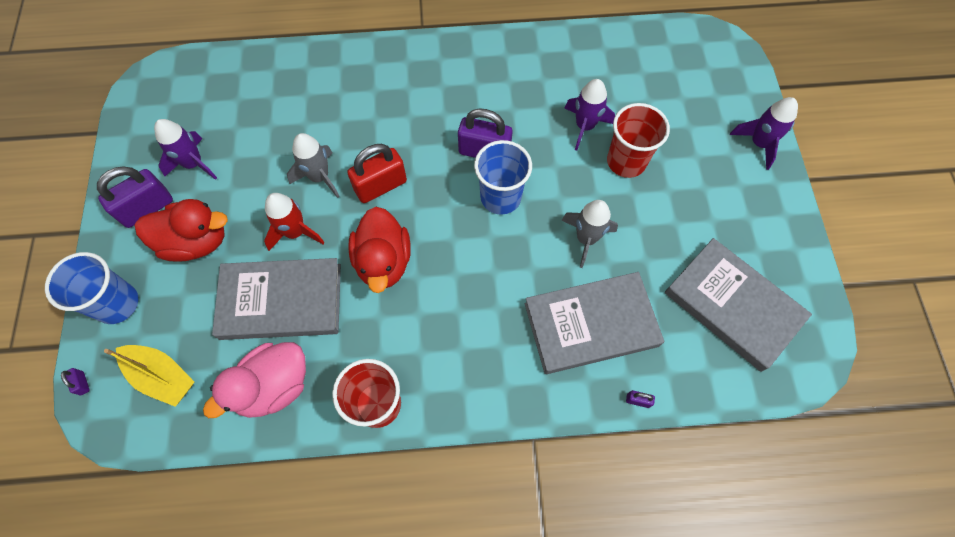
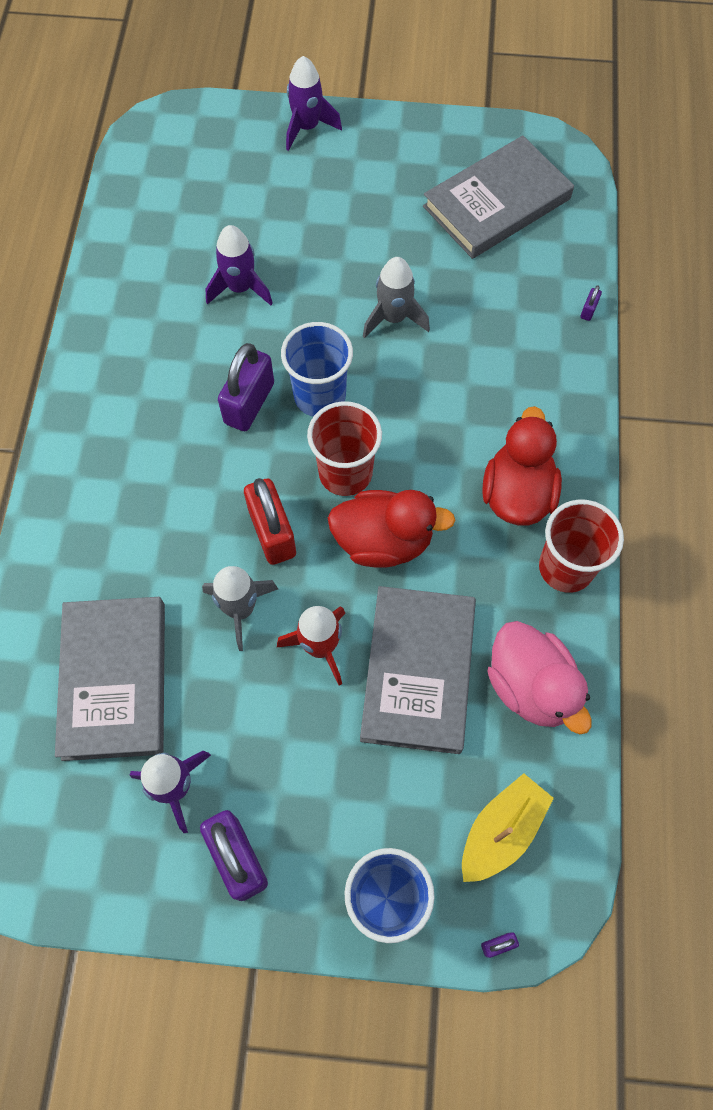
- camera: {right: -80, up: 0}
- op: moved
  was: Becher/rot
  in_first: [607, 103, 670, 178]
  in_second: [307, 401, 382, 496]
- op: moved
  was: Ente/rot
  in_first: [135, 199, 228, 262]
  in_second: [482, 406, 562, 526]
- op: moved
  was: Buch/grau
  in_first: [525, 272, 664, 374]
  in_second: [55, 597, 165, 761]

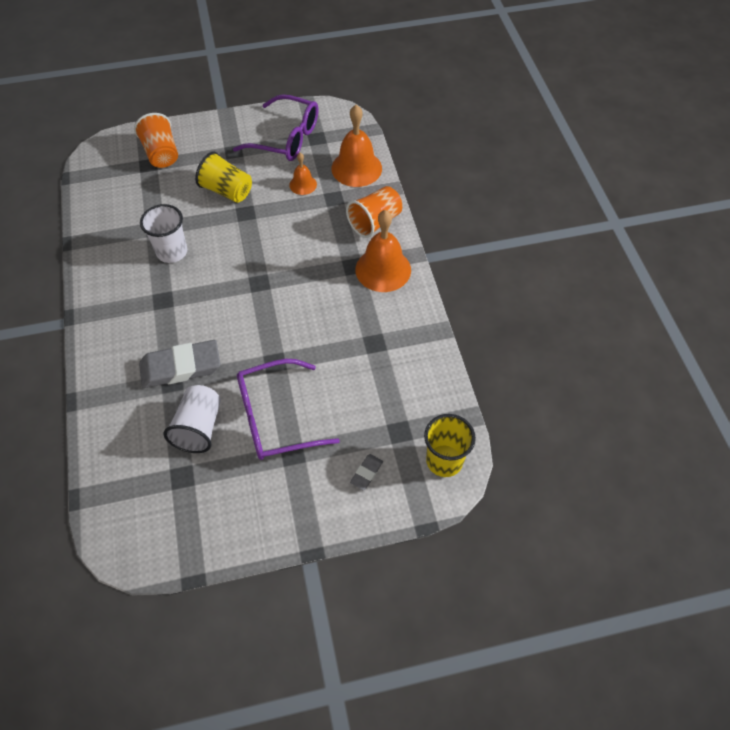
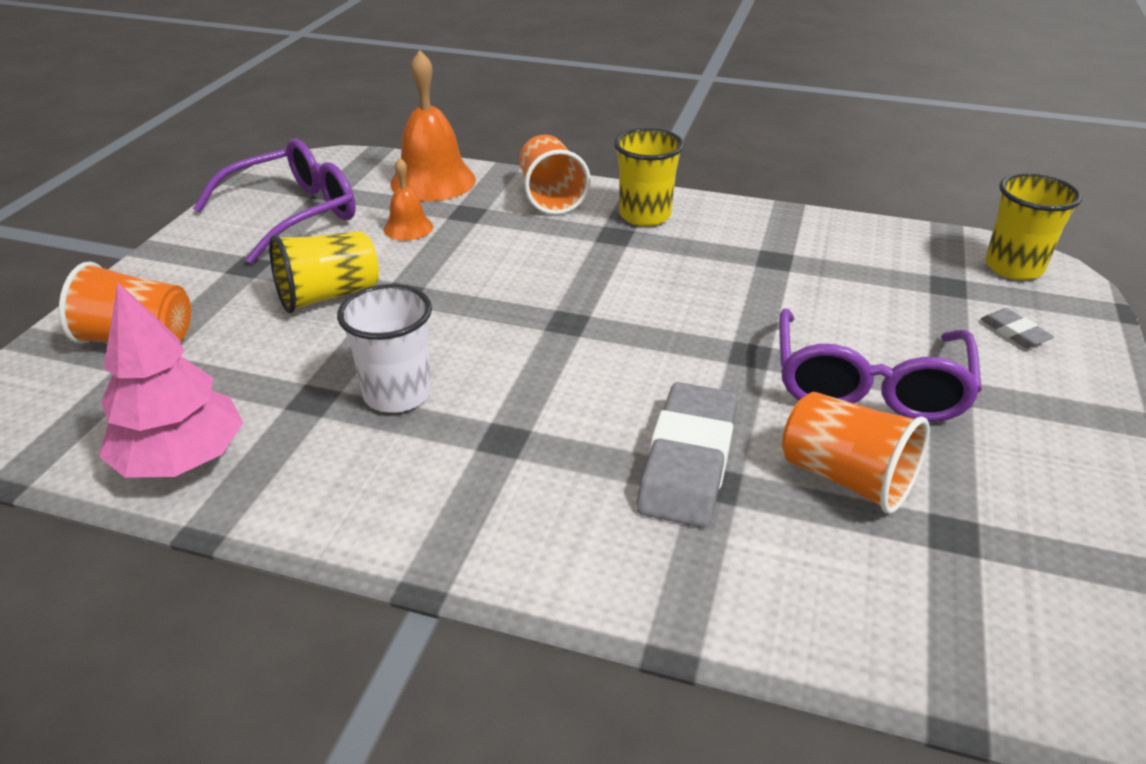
- camera: {right: -60, up: -20}
- op: replaced
  was: Glocke/orange
  now: Becher/gelb
  in_first: [355, 210, 411, 292]
  in_second: [614, 128, 684, 226]
- op: recoloured
  was: Becher/weiß
  now: Becher/orange
  in_first: [164, 385, 221, 453]
  in_second: [782, 392, 930, 514]
- op: added
  now: Baum/rosa
  in_second: [99, 282, 243, 478]

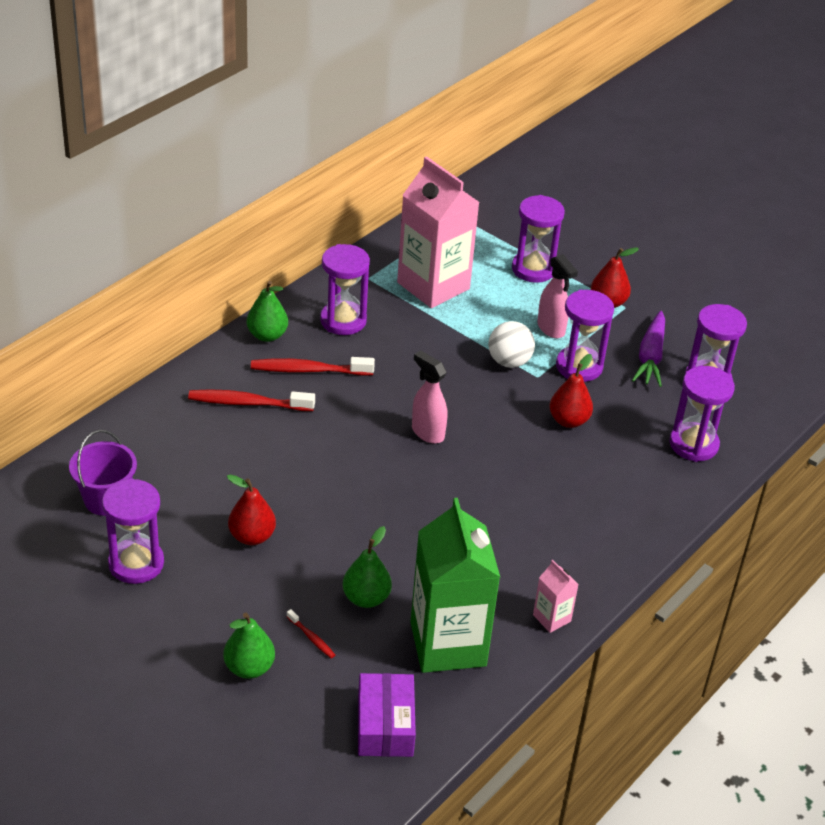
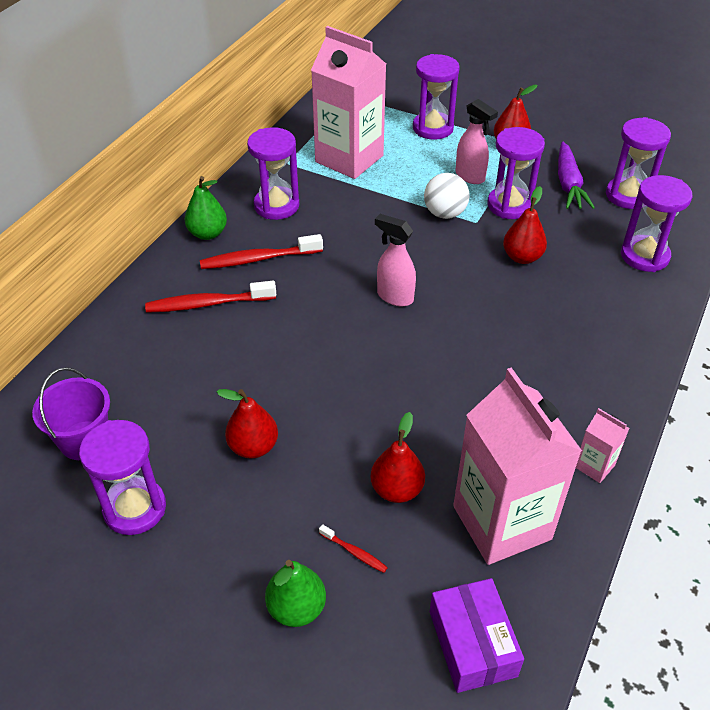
- camera: {right: -10, up: 5}
- op: recoloured
  was: Getränkekarton/grün
  now: Getränkekarton/rosa
  in_first: [411, 498, 500, 673]
  in_second: [453, 368, 582, 565]
- op: recoloured
  was: Birne/grün
  now: Birne/rot
  in_first: [343, 526, 392, 608]
  in_second: [370, 412, 425, 503]

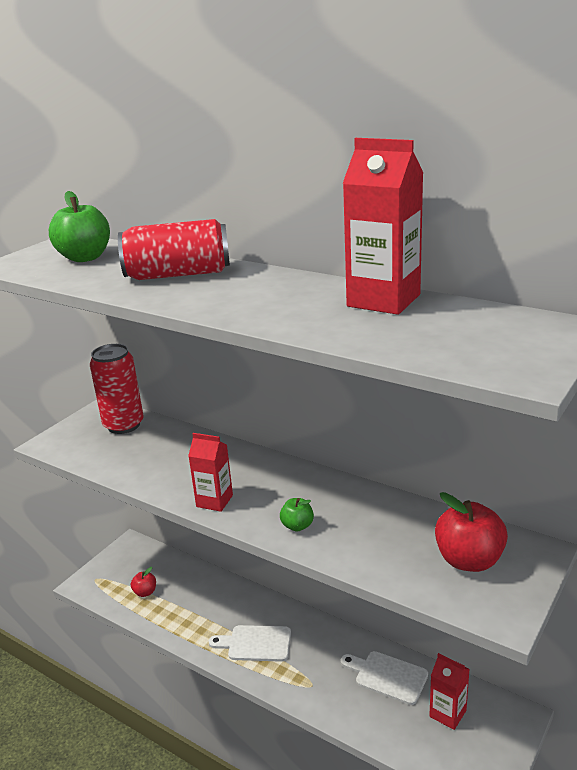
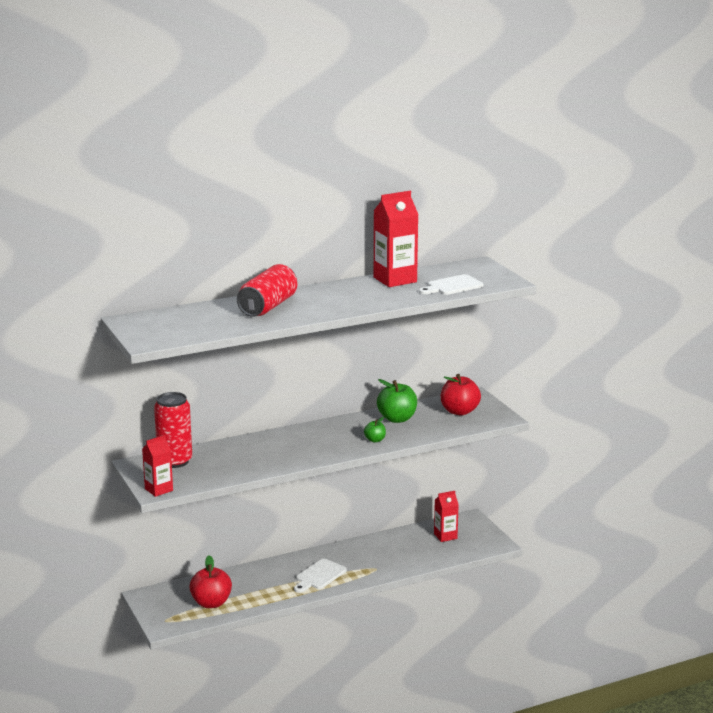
- camera: {right: -60, up: -5}
- op: moved
  was: Apfel/grün
  in_first: [49, 191, 110, 262]
  in_second: [377, 379, 417, 423]
- op: moved
  was: Getränkekarton/rot
  in_first: [188, 433, 233, 512]
  in_second: [142, 435, 173, 497]
- op: resized
  was: Apfel/rot
  in_first: [131, 567, 156, 597]
  in_second: [190, 555, 232, 608]
  ratio: 1.9
- op: moved
  was: Schneidebrett/weiß
  in_first: [341, 651, 428, 705]
  in_second: [419, 274, 483, 295]

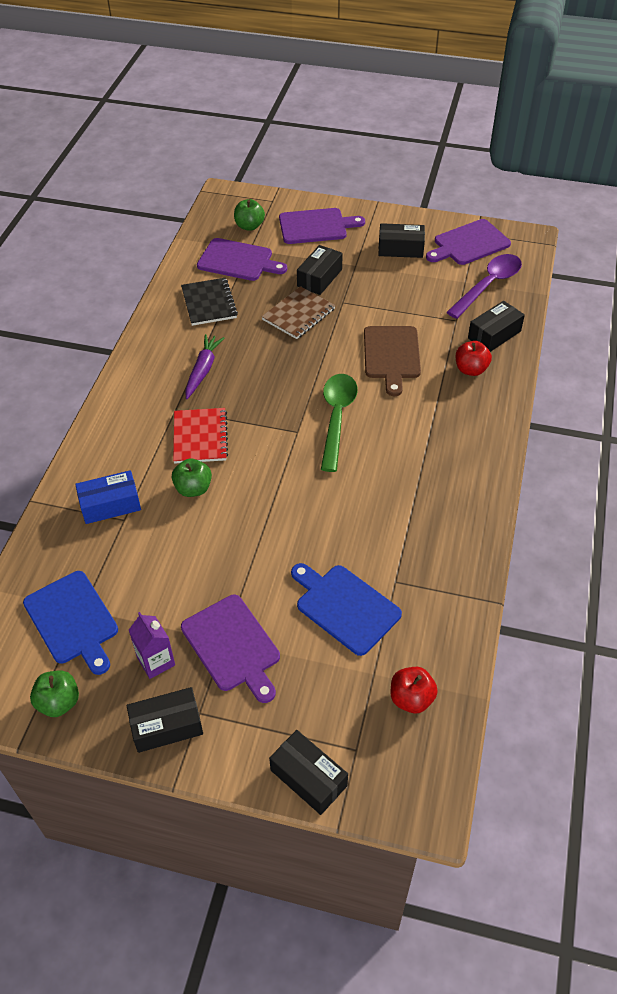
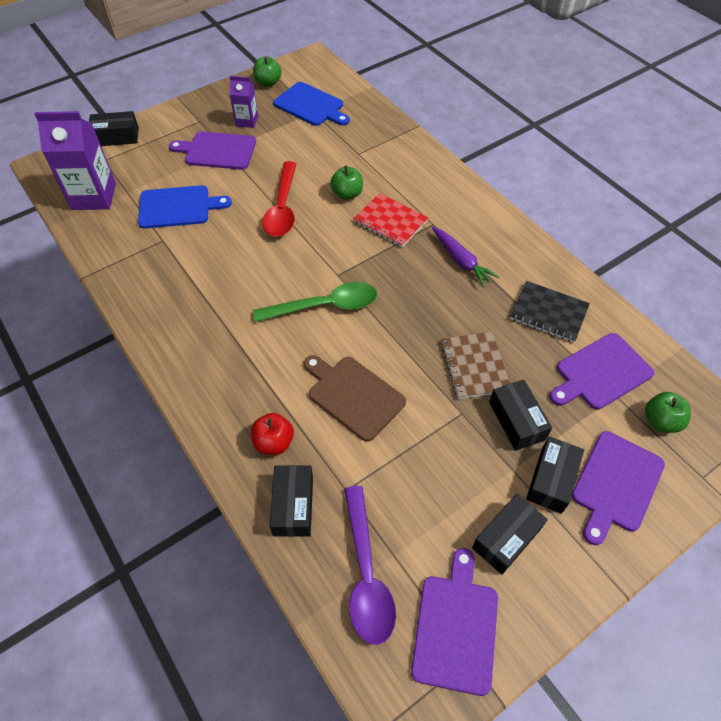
- camera: {right: 130, up: 5}
- op: turned
  was: Löffel/grün
  in_first: [321, 374, 358, 472]
  in_second: [253, 282, 377, 322]
  clockwise: -60
- op: removed
  was: Schachtel/blau
  in_first: [75, 470, 141, 524]
- op: turned
  was: Schneidebrett/blau
  in_first: [23, 571, 118, 675]
  in_second: [273, 82, 350, 126]
  clockwise: -150
- op: replaced
  was: Apfel/rot
  now: Getränkekarton/lila
  in_first: [391, 667, 438, 713]
  in_second: [34, 111, 116, 210]
- op: moved
  was: Schachtel/schwarz
  in_first: [127, 687, 203, 753]
  in_second: [526, 436, 584, 514]
- op: added
  now: Löffel/rot
  in_second: [262, 161, 297, 237]

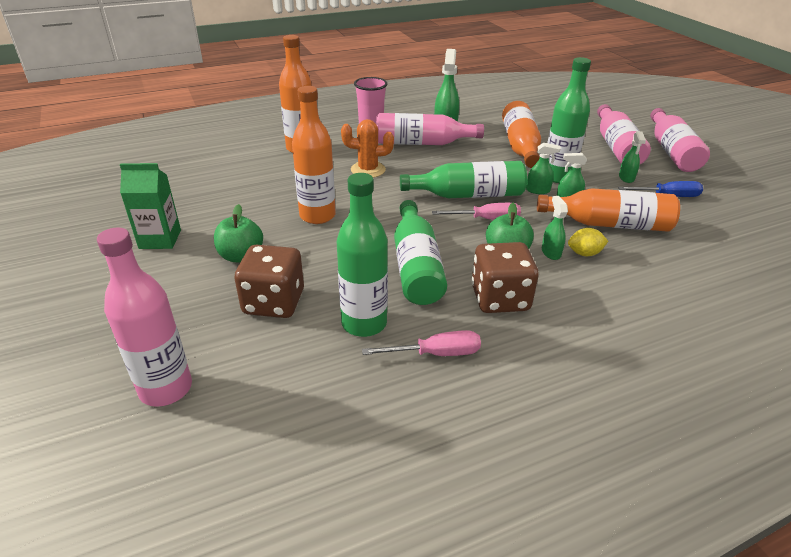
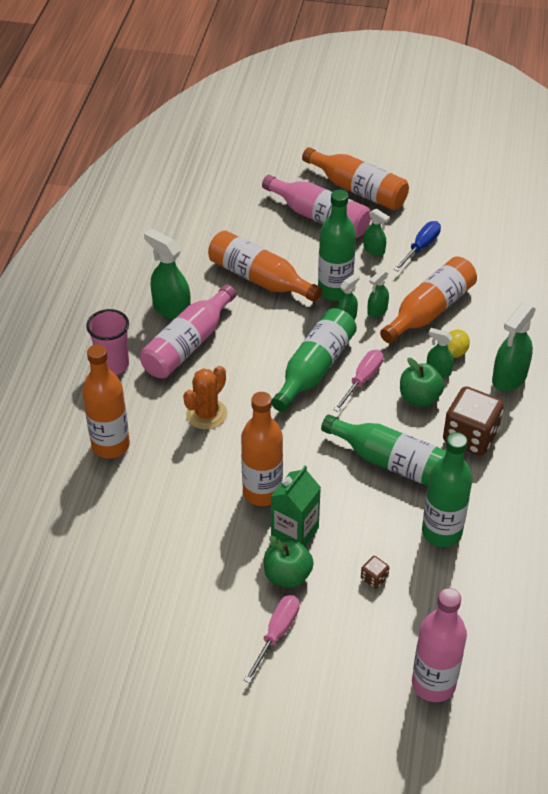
- camera: {right: -55, up: 10}
- op: recoloured
  was: Flasche/rosa
  now: Flasche/orange
  in_first: [650, 108, 710, 172]
  in_second: [302, 147, 409, 210]
- op: moved
  was: Getränkekarton/grün
  in_first: [120, 163, 181, 249]
  in_second: [271, 466, 321, 547]
- op: resized
  was: Spielwürfel/braun
  in_first: [234, 245, 304, 318]
  in_second: [361, 556, 389, 589]
  ratio: 0.42
- op: moved
  was: Schraubenzieher/rosa
  in_first: [362, 330, 481, 356]
  in_second: [244, 595, 300, 683]
- op: added
  now: Sprühflasche/grün
  in_second: [492, 303, 536, 391]

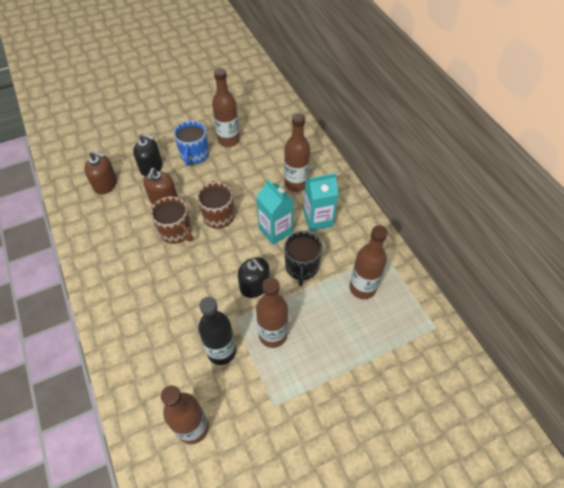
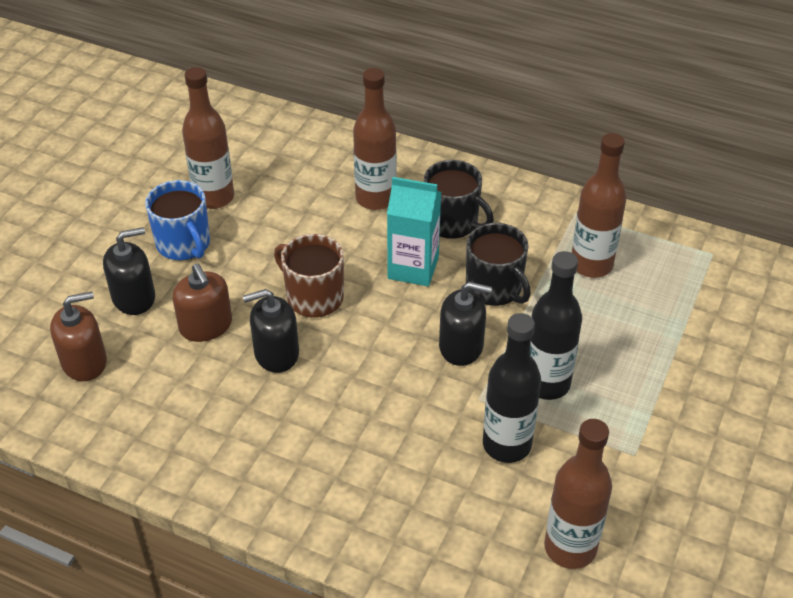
- camera: {right: -40, up: -10}
- op: replaced
  was: Getränkekarton/türkis
  now: Tasse/schwarz
  in_first: [304, 173, 339, 231]
  in_second: [424, 160, 494, 239]
- op: replaced
  was: Tasse/braun
  now: Seifenspender/schwarz
  in_first: [151, 196, 193, 244]
  in_second: [243, 289, 299, 373]
- op: recoloured
  was: Flasche/braun
  now: Flasche/schwarz
  in_first: [256, 278, 288, 348]
  in_second: [530, 251, 582, 400]

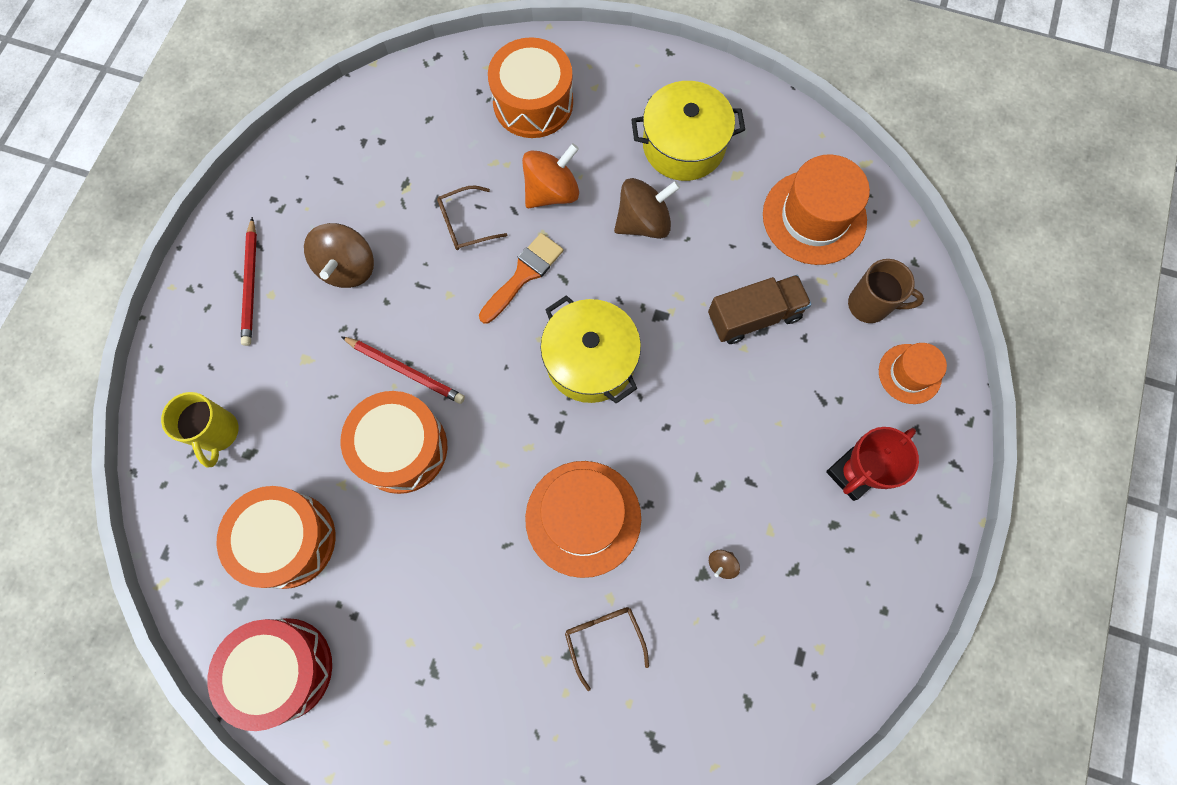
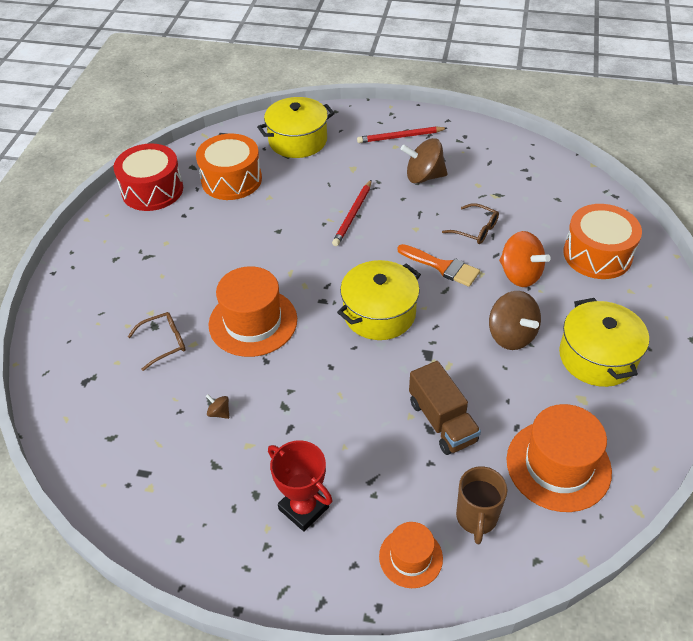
- camera: {right: 85, up: -25}
- op: turned
  was: Brille/braun
  in_first: [437, 186, 508, 250]
  in_second: [442, 203, 499, 244]
  clockwise: 150
- op: removed
  was: Trommel/orange
  in_first: [341, 391, 447, 494]
- op: replaced
  was: Tasse/gelb
  now: Kochtopf/gelb
  in_first: [161, 392, 239, 467]
  in_second: [257, 97, 335, 158]

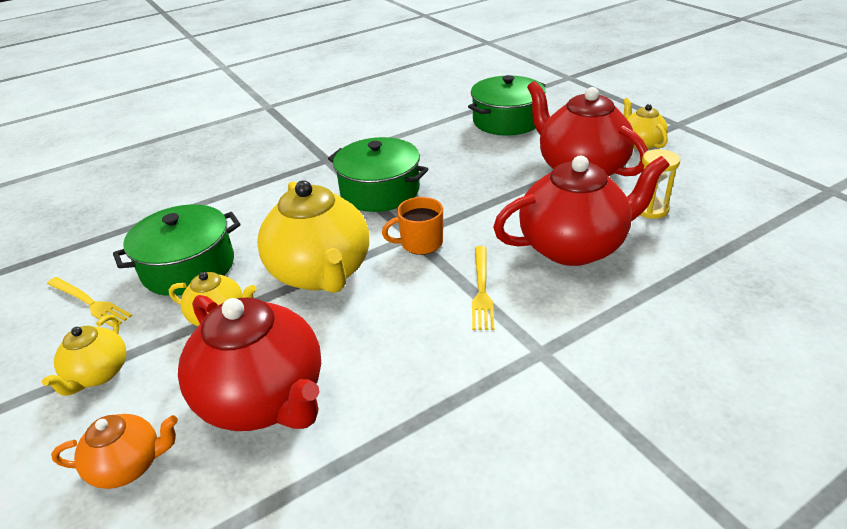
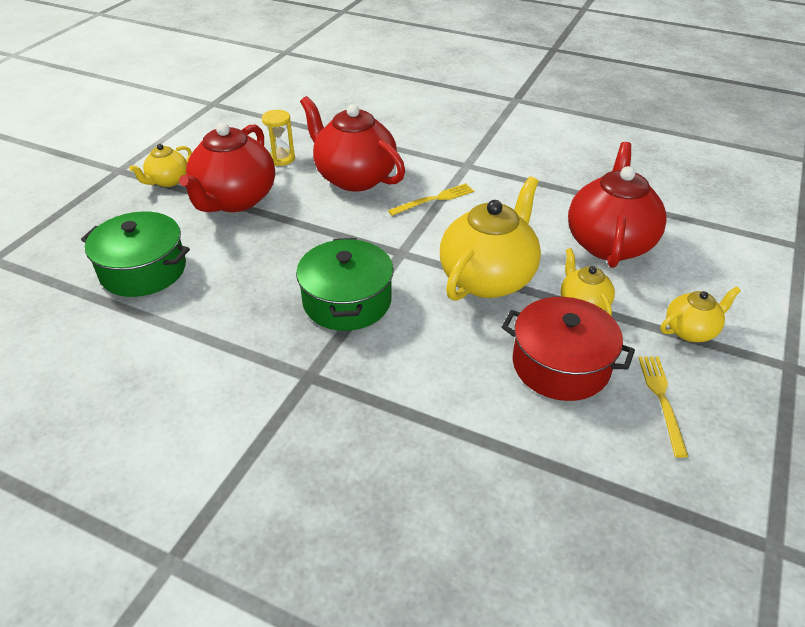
- camera: {right: -125, up: 5}
- op: removed
  was: Tasse/orange
  in_first: [382, 197, 443, 255]
- op: recoloured
  was: Kochtopf/grün
  now: Kochtopf/rot
  in_first: [113, 204, 240, 296]
  in_second: [502, 297, 635, 401]
- op: removed
  was: Teekanne/orange
  in_first: [51, 414, 178, 489]

